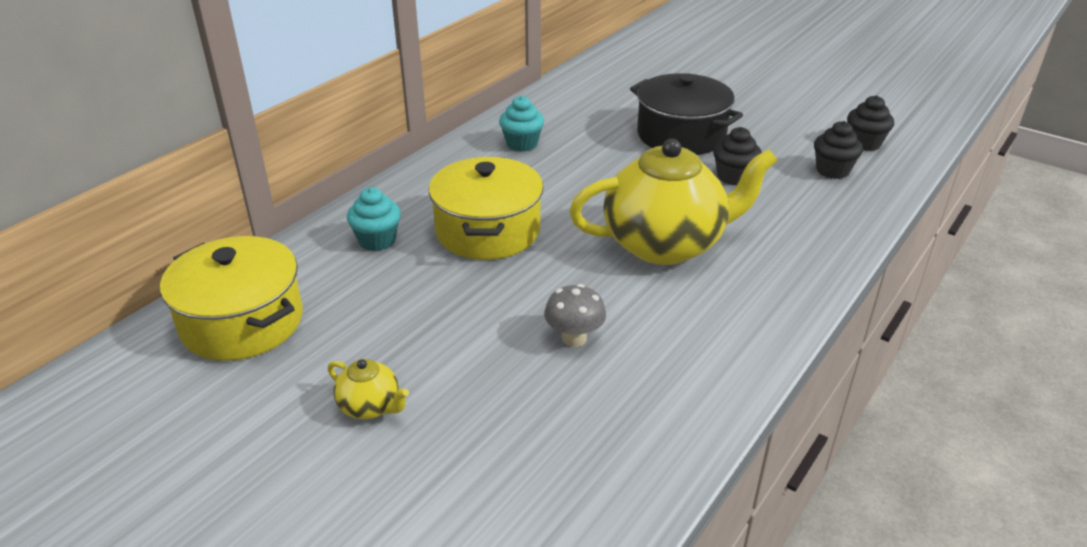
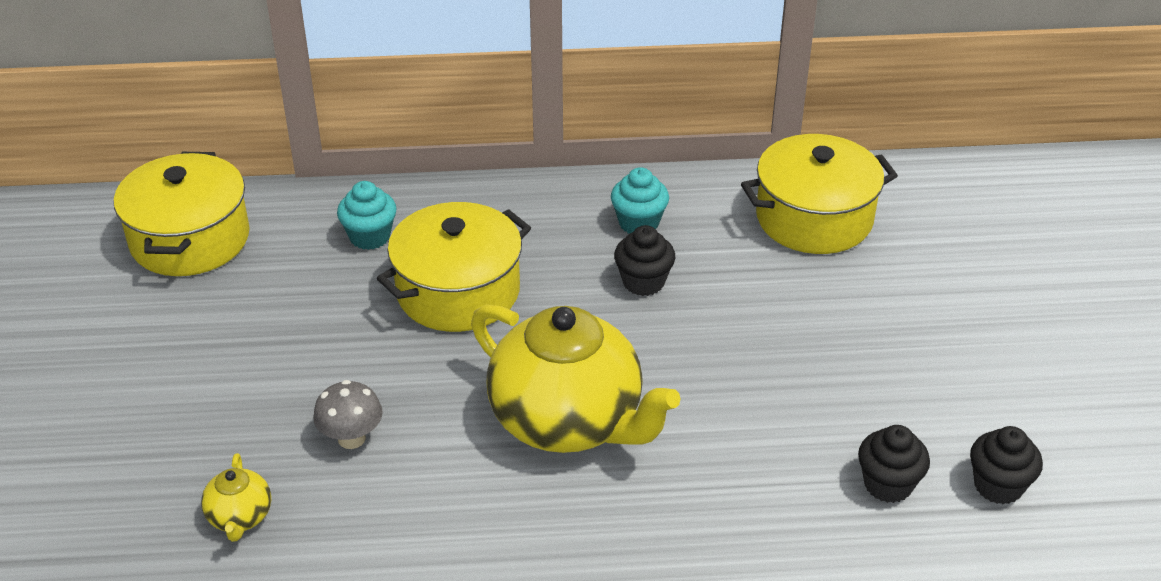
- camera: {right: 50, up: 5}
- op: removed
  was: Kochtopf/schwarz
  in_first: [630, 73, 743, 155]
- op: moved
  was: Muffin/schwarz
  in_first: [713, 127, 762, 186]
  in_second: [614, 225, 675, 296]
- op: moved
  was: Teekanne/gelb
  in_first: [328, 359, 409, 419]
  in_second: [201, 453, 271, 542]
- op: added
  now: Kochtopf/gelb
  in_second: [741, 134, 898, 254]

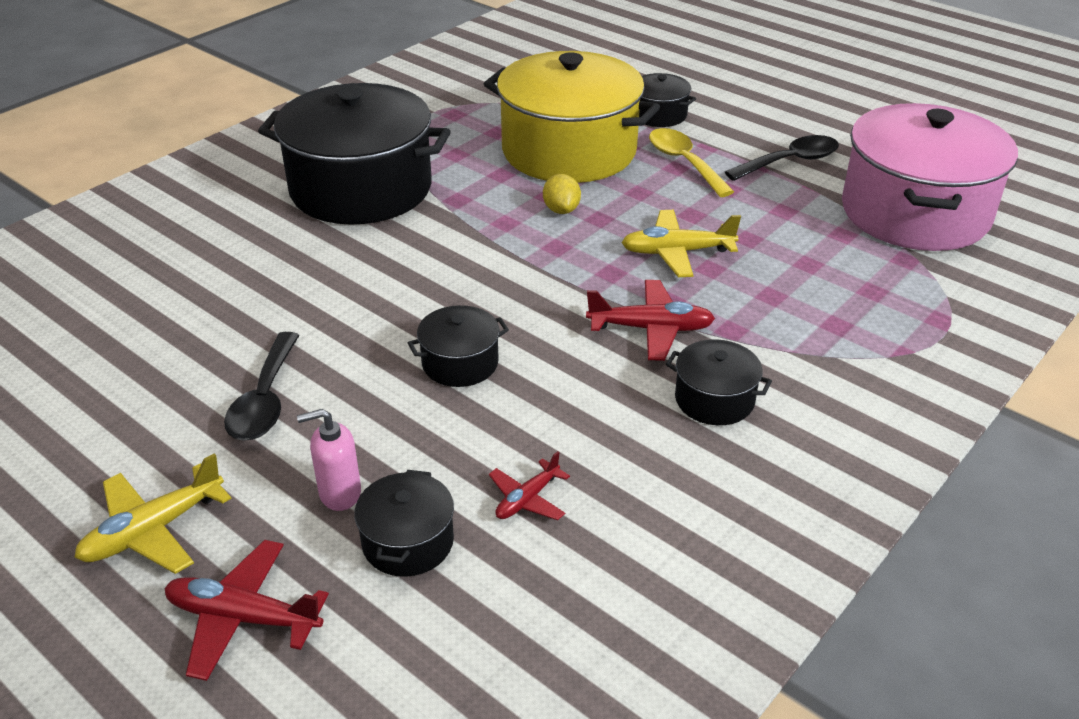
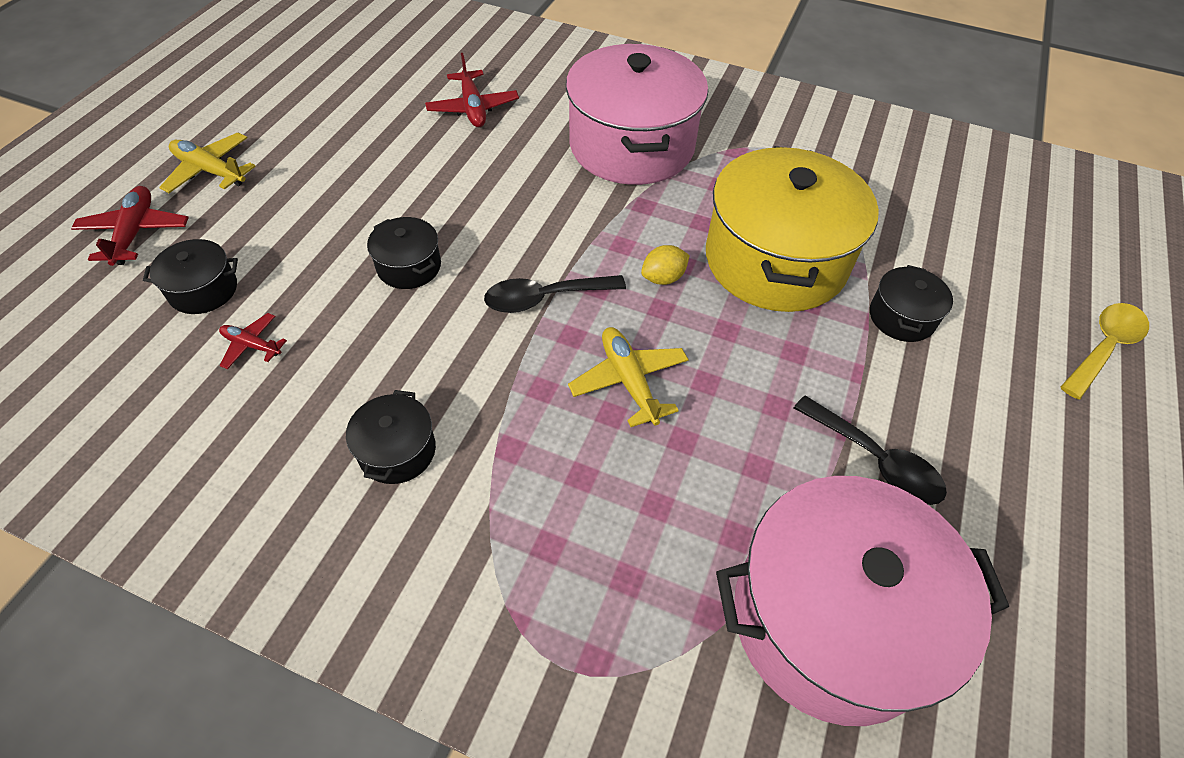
- camera: {right: 70, up: 15}
- op: recoloured
  was: Kochtopf/schwarz
  now: Kochtopf/rosa
  in_first: [258, 83, 451, 225]
  in_second: [566, 44, 708, 185]
- op: moved
  was: Löffel/gelb
  in_first: [649, 128, 734, 197]
  in_second: [1061, 303, 1149, 399]
- op: moved
  was: Flugzeug/rot
  in_first: [586, 280, 715, 361]
  in_second: [425, 53, 519, 127]
- op: moved
  was: Löffel/schwarz
  in_first: [224, 332, 300, 440]
  in_second: [484, 275, 626, 313]
- op: removed
  was: Seifenspender/rosa
  in_first: [297, 409, 361, 511]

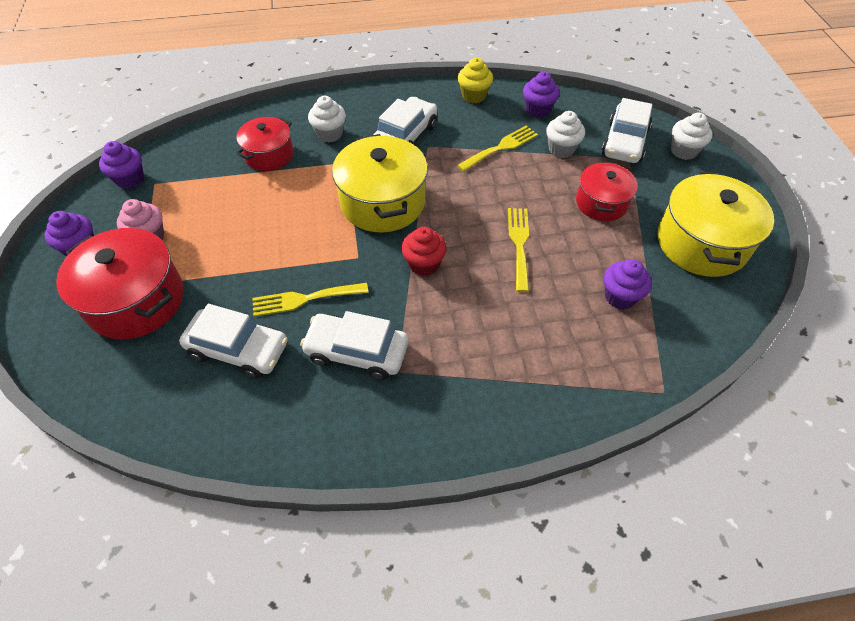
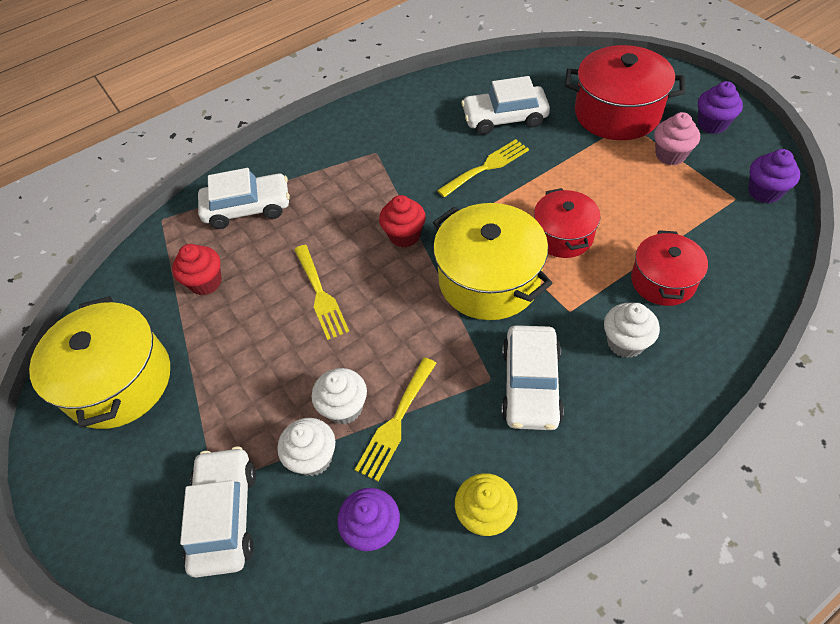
- camera: {right: 160, up: 0}
- op: moved
  was: Muffin/weiß
  in_first: [671, 113, 712, 160]
  in_second: [312, 368, 367, 424]
- op: moved
  was: Kochtopf/rot
  in_first: [576, 161, 638, 221]
  in_second: [534, 188, 601, 258]
- op: recoloured
  was: Muffin/lila
  now: Muffin/rot
  in_first: [604, 259, 652, 309]
  in_second: [172, 244, 222, 295]
- op: moved
  was: Auto/weiß
  in_first: [300, 311, 408, 380]
  in_second: [198, 168, 290, 229]

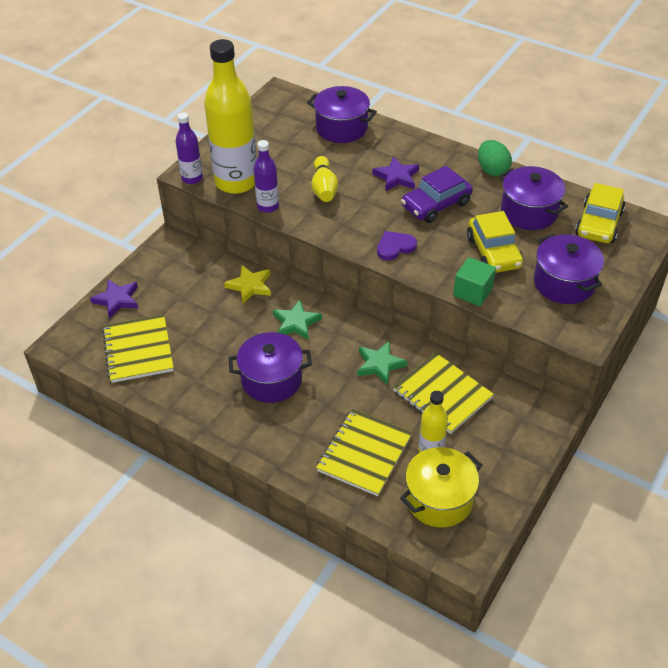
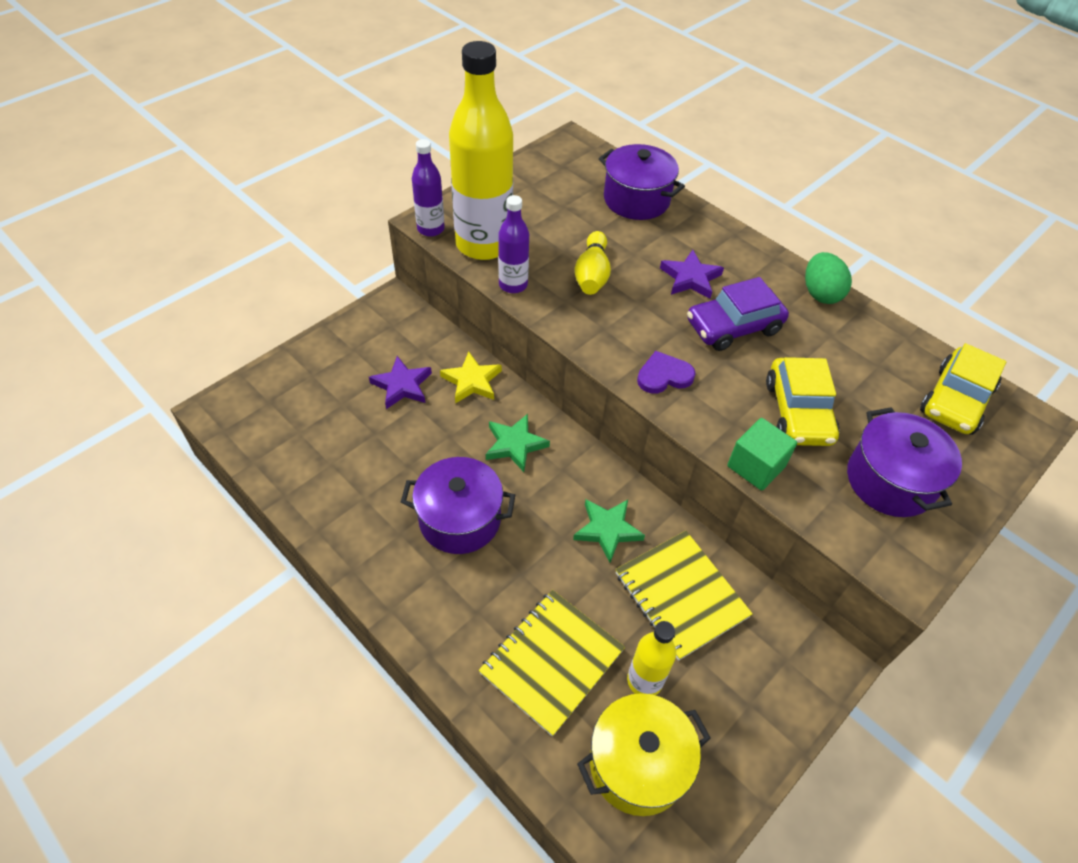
- camera: {right: 10, up: 5}
- op: removed
  was: Kochtopf/lila
  in_first: [499, 166, 568, 230]
- op: moved
  was: Stern/lila
  in_first: [90, 279, 138, 319]
  in_second: [369, 356, 432, 409]
- op: removed
  was: Notizbuch/gelb
  in_first: [102, 314, 174, 383]

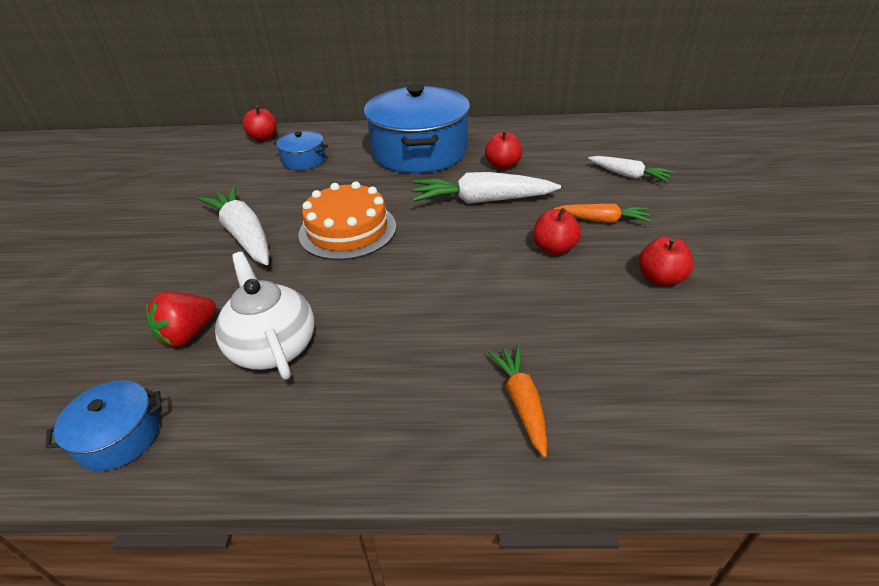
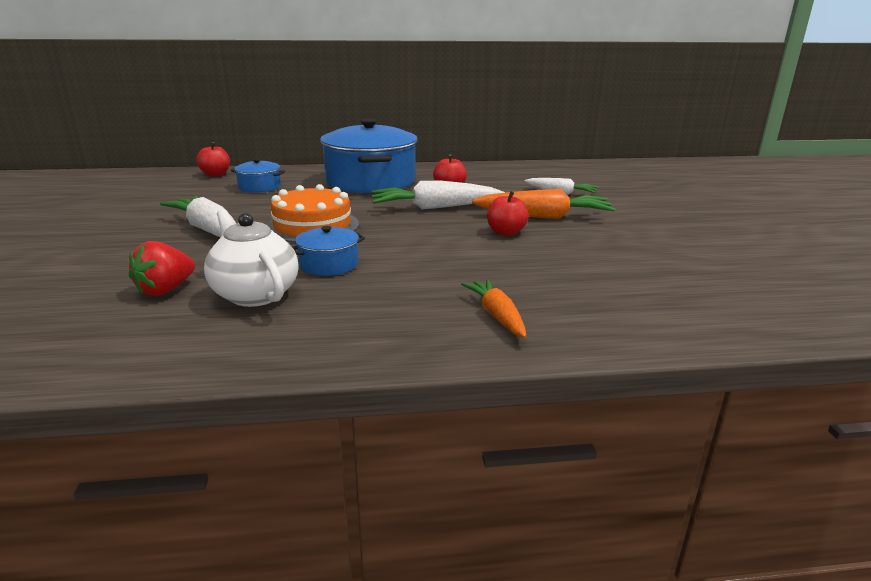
- camera: {right: -10, up: -15}
- op: resized
  was: Karotte/orange
  in_first: [554, 204, 652, 223]
  in_second: [472, 189, 616, 219]
  ratio: 1.67
- op: removed
  was: Apfel/rot
  in_first: [638, 237, 693, 286]
- op: moved
  was: Kochtopf/blau
  in_first: [45, 380, 162, 471]
  in_second: [291, 226, 365, 276]

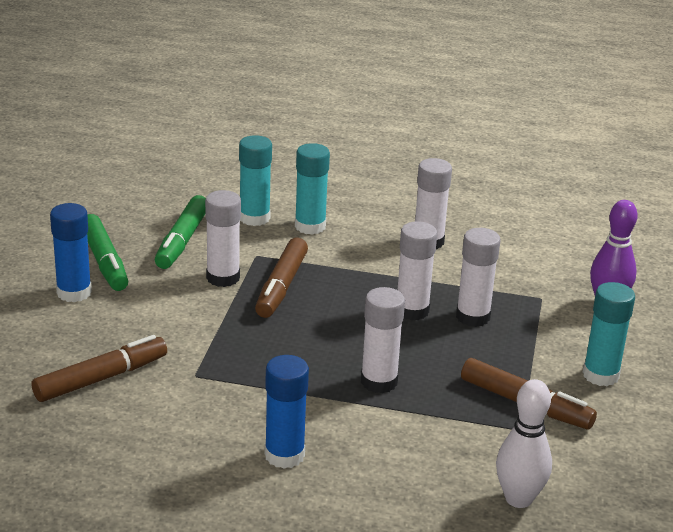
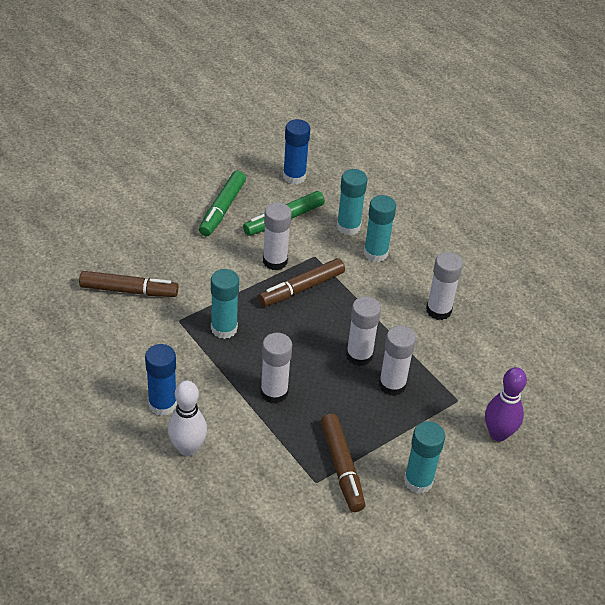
- camera: {right: 40, up: 15}
- op: moved
  was: Klebestift/blau
  in_first: [50, 203, 92, 302]
  in_second: [283, 119, 310, 184]
- op: moved
  was: Bowlingkegel/weiß
  in_first: [496, 379, 552, 508]
  in_second: [168, 380, 207, 456]
- op: added
  now: Klebestift/türkis
  in_second: [211, 269, 239, 339]

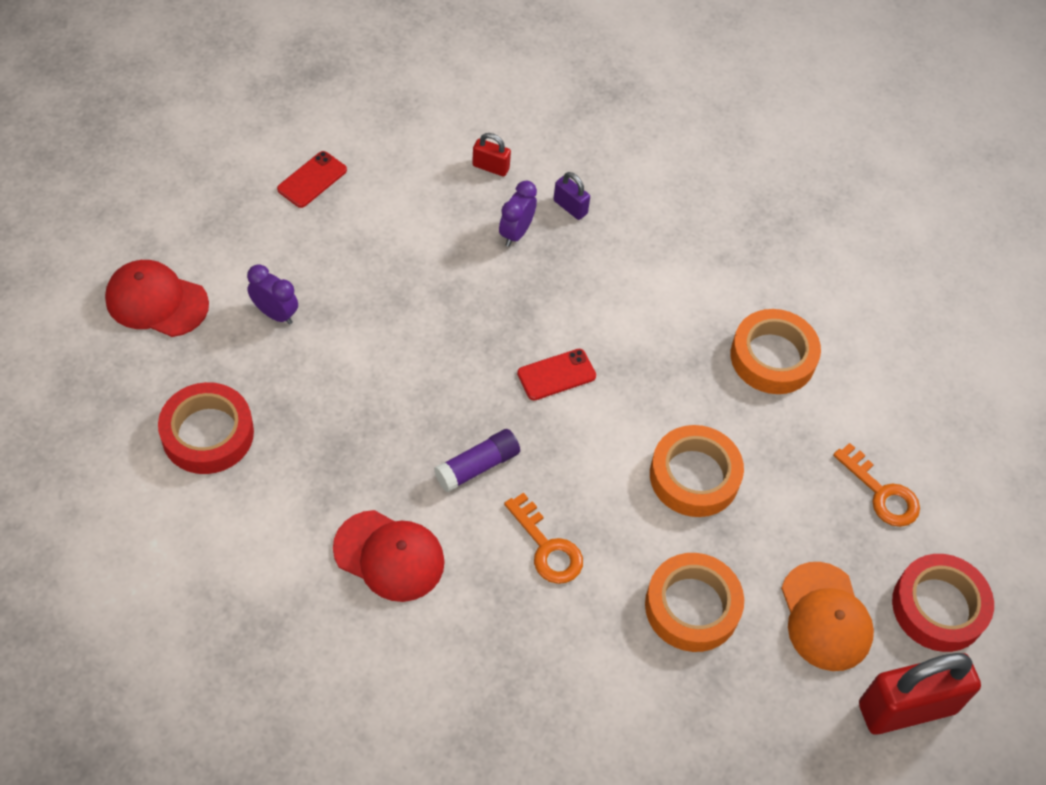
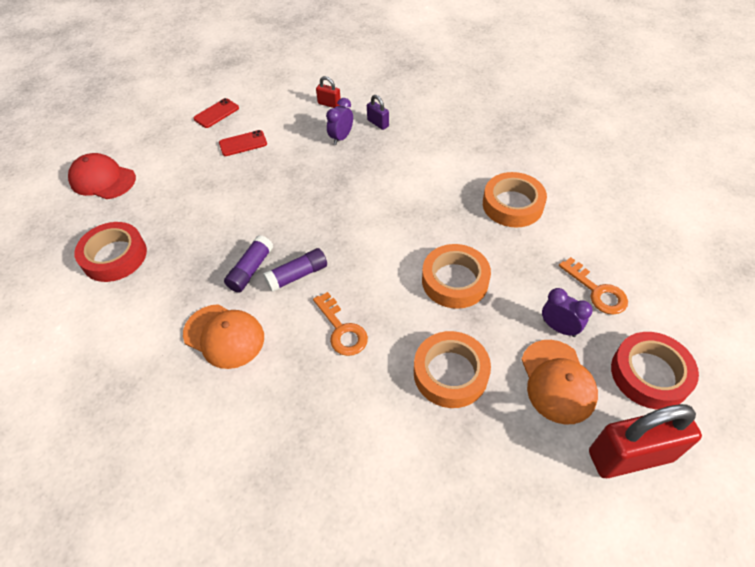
- camera: {right: 10, up: -5}
- op: moved
  was: Wecker/lila
  in_first: [247, 264, 298, 325]
  in_second: [542, 288, 593, 337]
- op: moved
  was: Handy/rot
  in_first: [517, 349, 596, 400]
  in_second: [219, 130, 267, 156]
- op: recoloured
  was: Kappe/rot
  now: Kappe/orange
  in_first: [333, 510, 445, 602]
  in_second: [183, 304, 264, 369]
- op: added
  now: Klebestift/lila
  in_second: [224, 235, 273, 292]

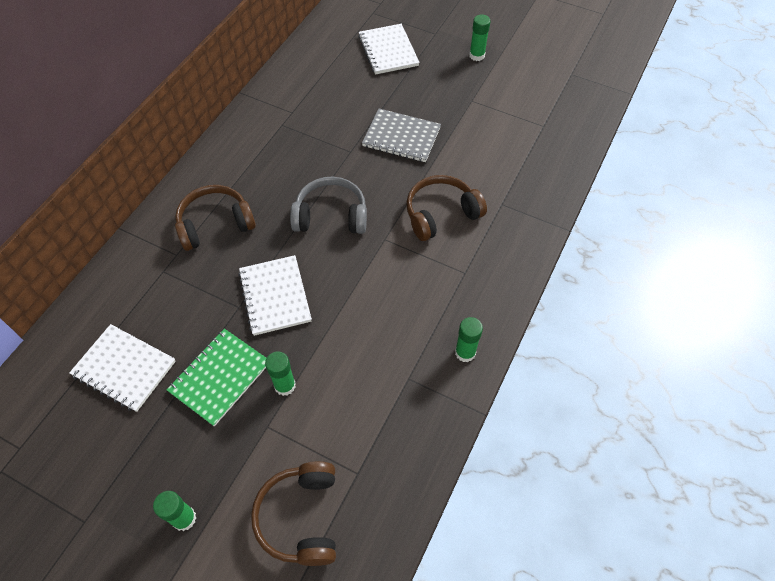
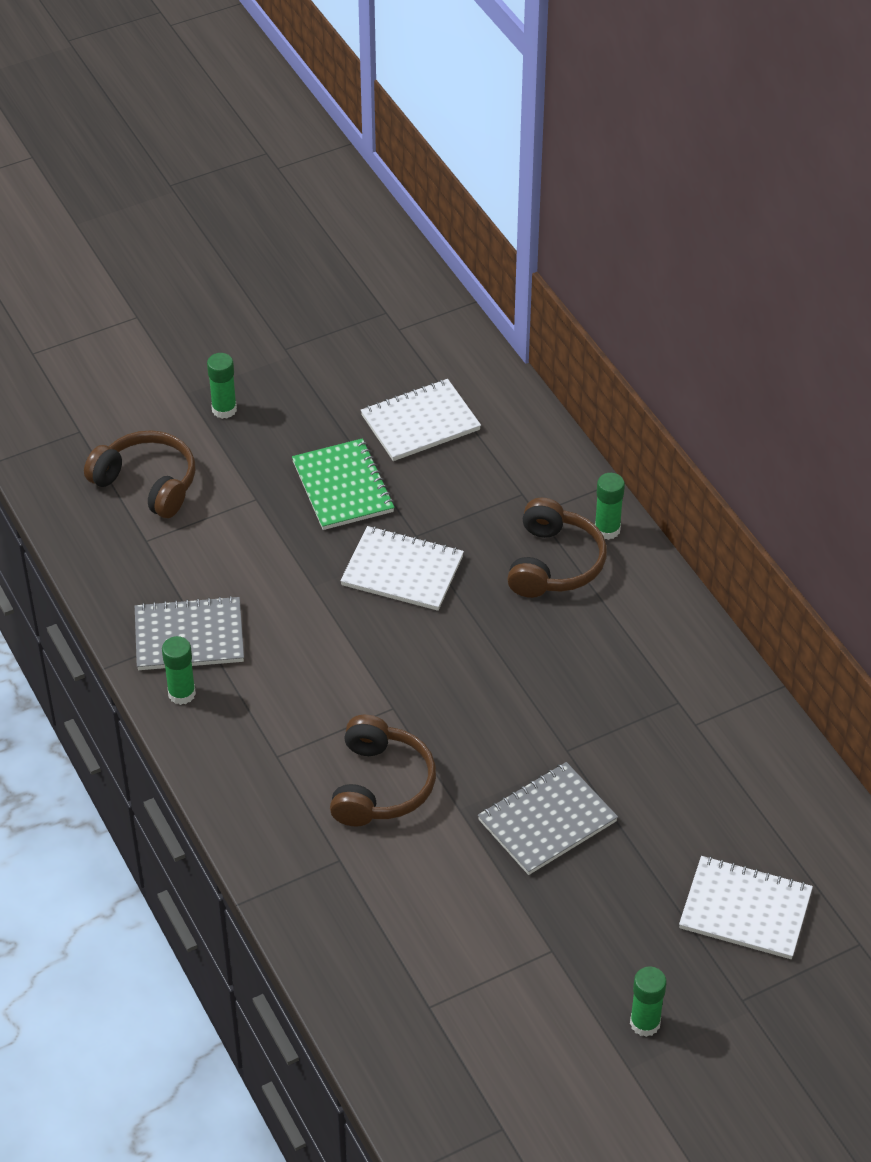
- camera: {right: 125, up: -10}
- op: removed
  was: Kopfhörer/grau
  in_first: [290, 177, 367, 234]
- op: moved
  was: Klebestift/grün
  in_first: [265, 351, 296, 396]
  in_second: [595, 473, 625, 540]
- op: added
  now: Notizbuch/grau
  in_second: [135, 596, 244, 670]

